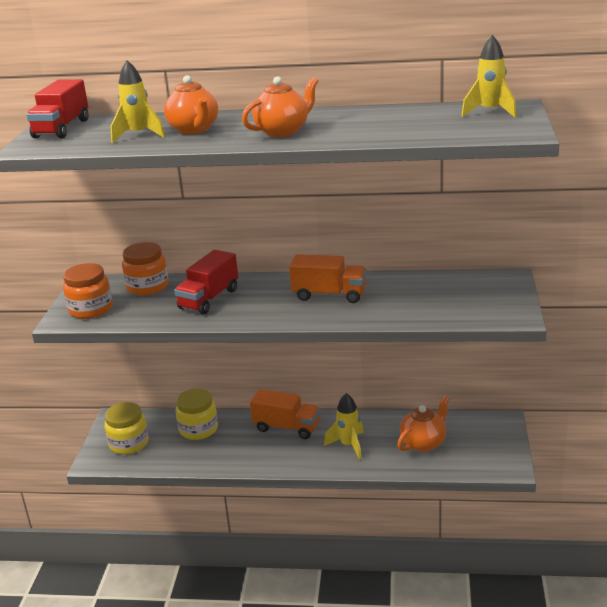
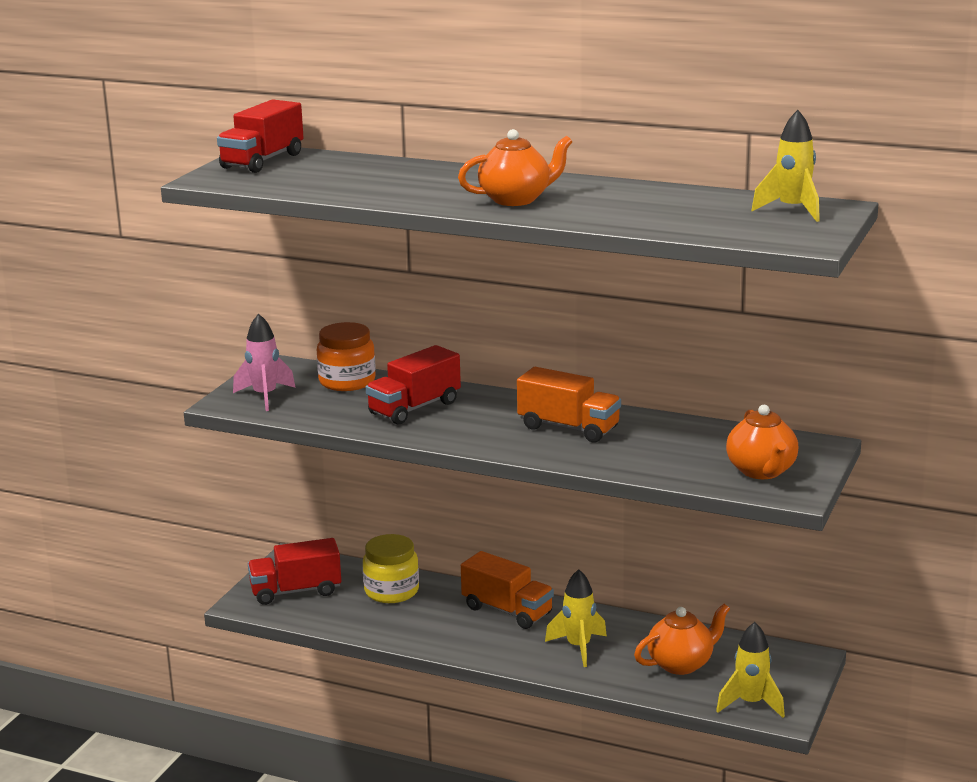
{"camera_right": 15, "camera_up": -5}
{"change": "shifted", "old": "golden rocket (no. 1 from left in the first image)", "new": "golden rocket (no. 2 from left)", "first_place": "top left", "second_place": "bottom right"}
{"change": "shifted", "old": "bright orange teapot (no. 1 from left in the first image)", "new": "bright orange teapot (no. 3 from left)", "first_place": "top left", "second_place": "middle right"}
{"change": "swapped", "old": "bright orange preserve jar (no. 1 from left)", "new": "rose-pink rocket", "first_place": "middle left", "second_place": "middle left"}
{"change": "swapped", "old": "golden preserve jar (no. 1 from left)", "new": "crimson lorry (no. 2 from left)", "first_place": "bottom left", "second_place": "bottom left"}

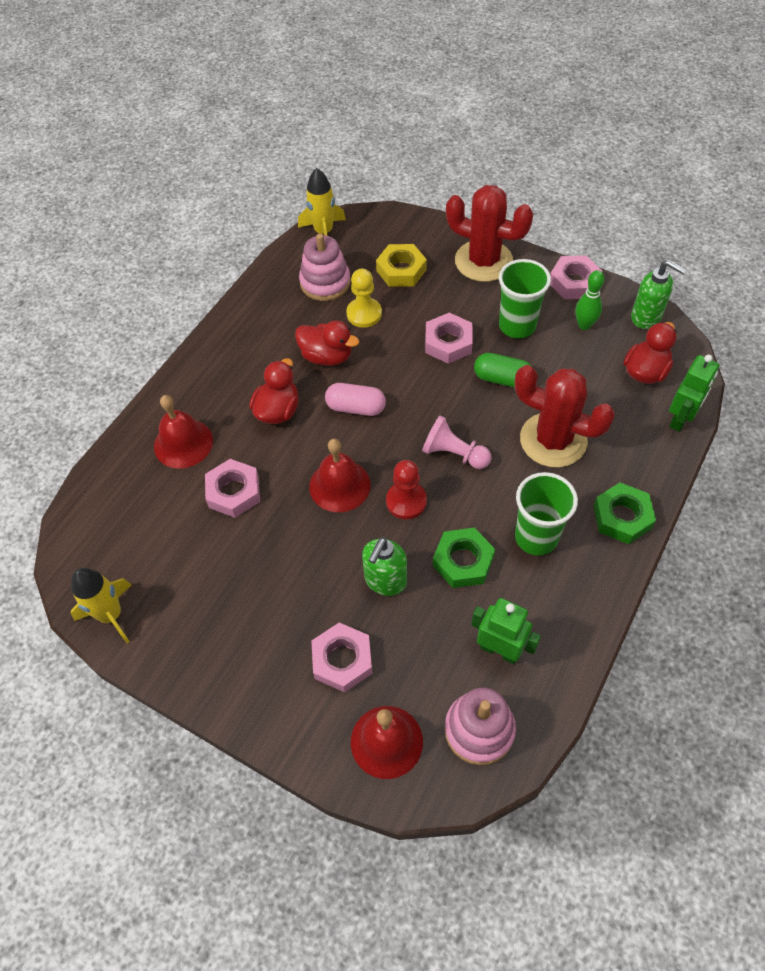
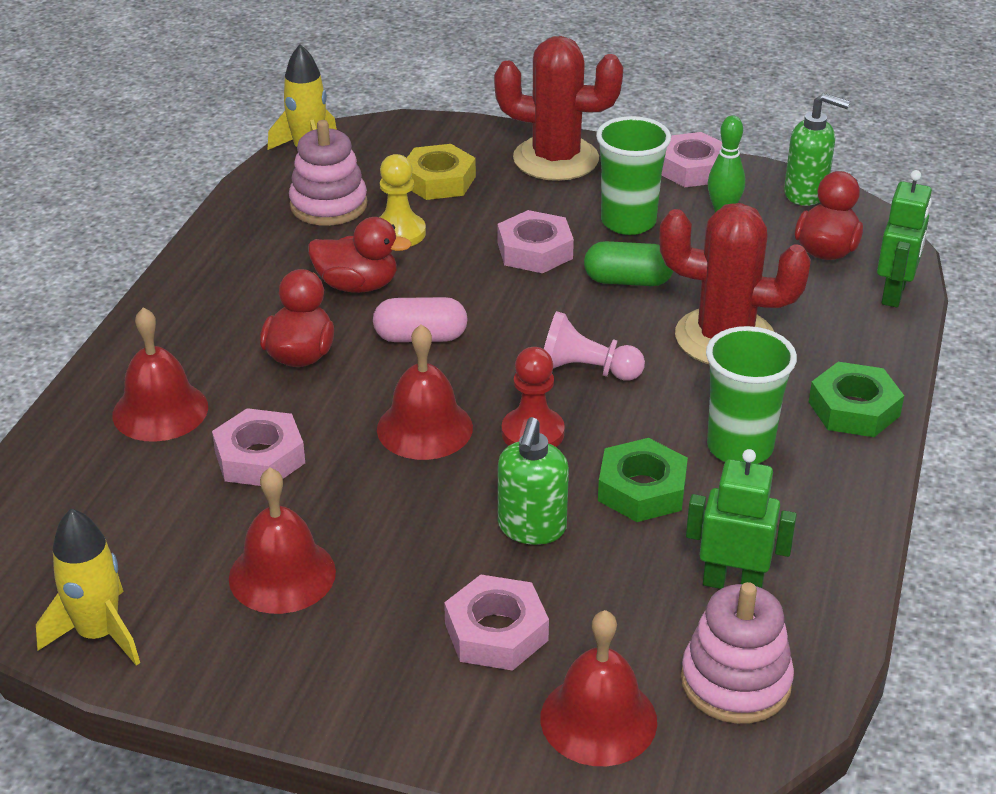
{"camera_right": -15, "camera_up": -20}
{"change": "new", "new": "crimson bell (no. 2 from left)", "second_place": "bottom left"}

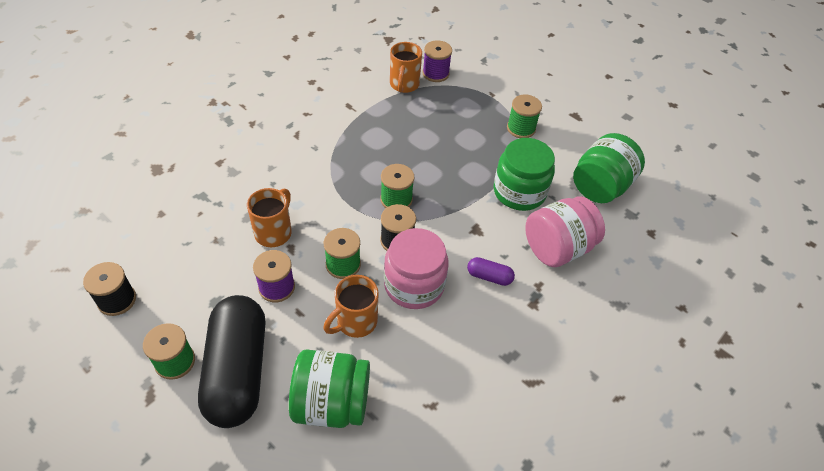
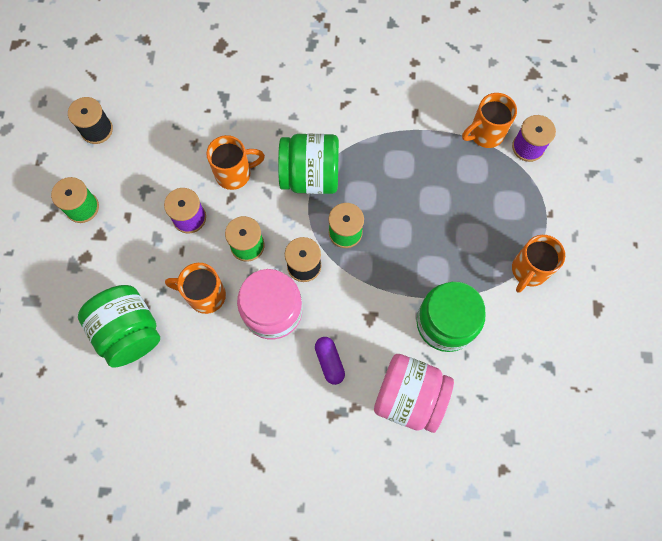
{"camera_right": 55, "camera_up": 20}
{"change": "swapped", "old": "emerald bobbin (no. 4 from left)", "new": "bright orange coffee mug (no. 4 from left)", "first_place": "top centre", "second_place": "middle right"}
{"change": "shifted", "old": "emerald preserve jar (no. 3 from left in the first image)", "new": "emerald preserve jar (no. 2 from left)", "first_place": "middle right", "second_place": "top centre"}
{"change": "gone", "old": "jet-black pill", "first_place": "bottom left"}

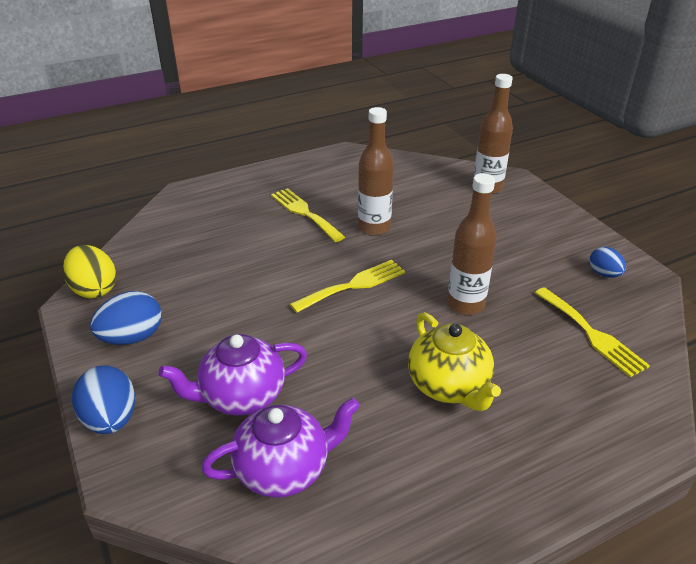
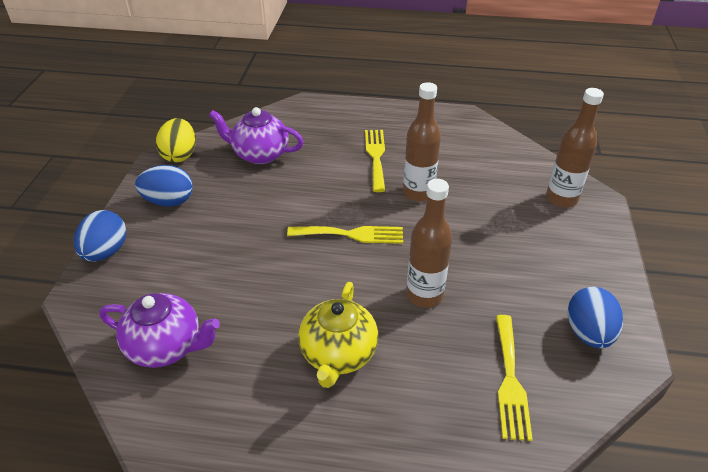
{"camera_right": 35, "camera_up": 5}
{"change": "scaled", "old": "royal blue egg (no. 3 from left)", "first_place": "middle right", "second_place": "bottom right", "factor": 1.6}
{"change": "shifted", "old": "purple teapot (no. 1 from left in the first image)", "new": "purple teapot (no. 2 from left)", "first_place": "centre", "second_place": "top centre"}

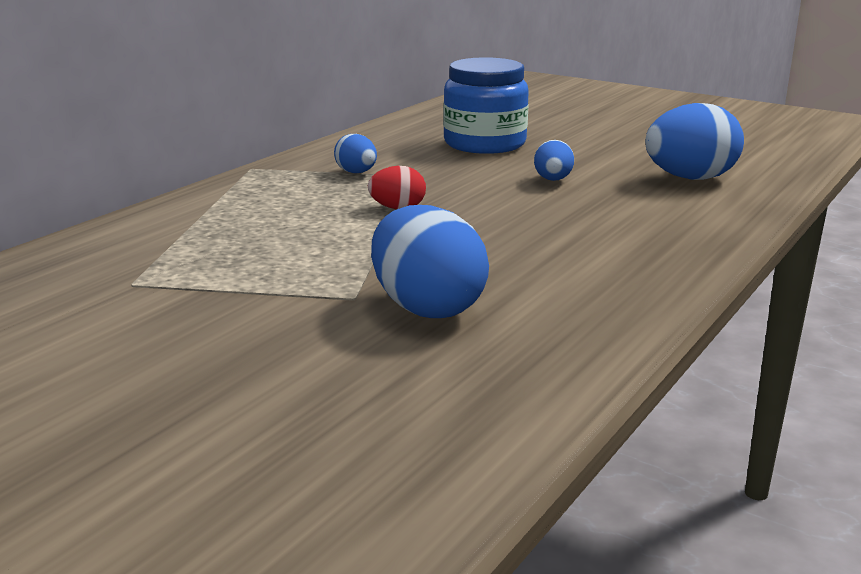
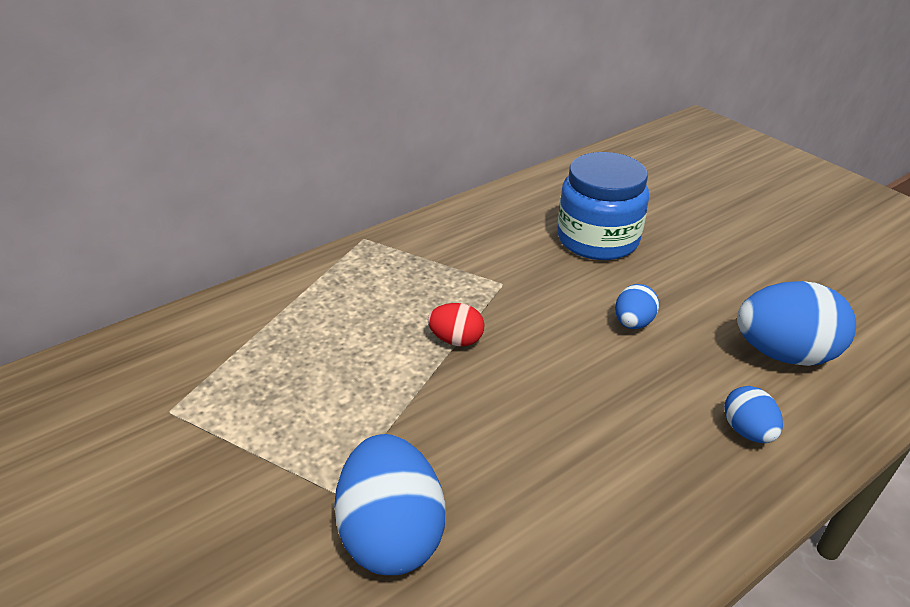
{"camera_right": 20, "camera_up": 15}
{"change": "shifted", "old": "royal blue egg (no. 1 from left in the first image)", "new": "royal blue egg (no. 3 from left)", "first_place": "top centre", "second_place": "bottom right"}

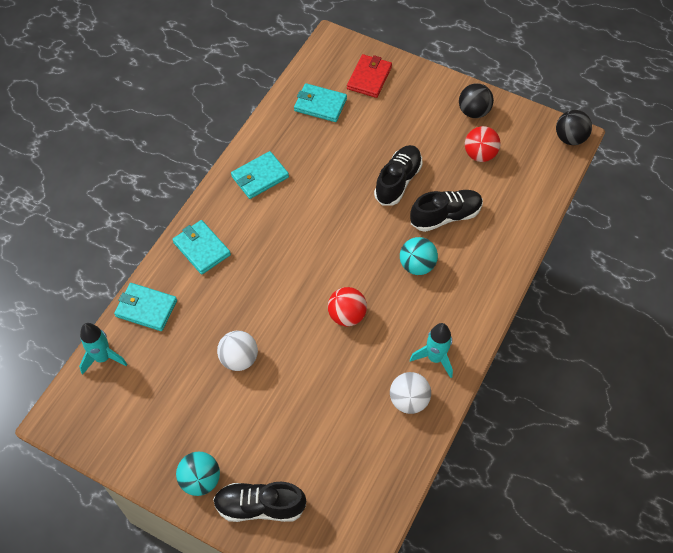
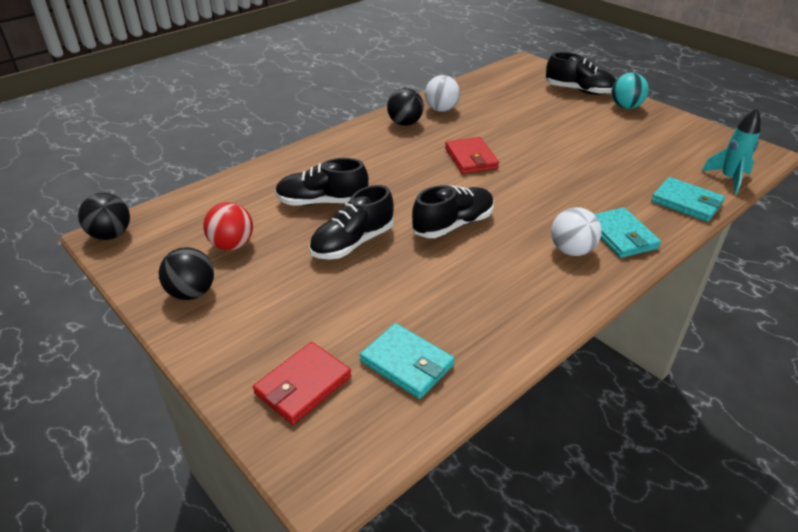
{"camera_right": -160, "camera_up": -20}
{"change": "gone", "old": "turquoise billfold (no. 3 from left)", "first_place": "top centre"}
{"change": "gone", "old": "turquoise play ball (no. 2 from left)", "first_place": "centre"}
{"change": "swapped", "old": "crimson play ball (no. 1 from left)", "new": "crimson billfold (no. 2 from left)", "first_place": "centre", "second_place": "top centre"}
{"change": "swapped", "old": "turquoise rocket (no. 2 from left)", "new": "jet-black play ball (no. 3 from left)", "first_place": "centre", "second_place": "top centre"}
{"change": "shifted", "old": "pure white play ball (no. 1 from left in the first image)", "new": "pure white play ball (no. 2 from left)", "first_place": "centre", "second_place": "middle right"}
{"change": "new", "new": "jet-black lace-up shoe (no. 3 from left)", "second_place": "centre"}

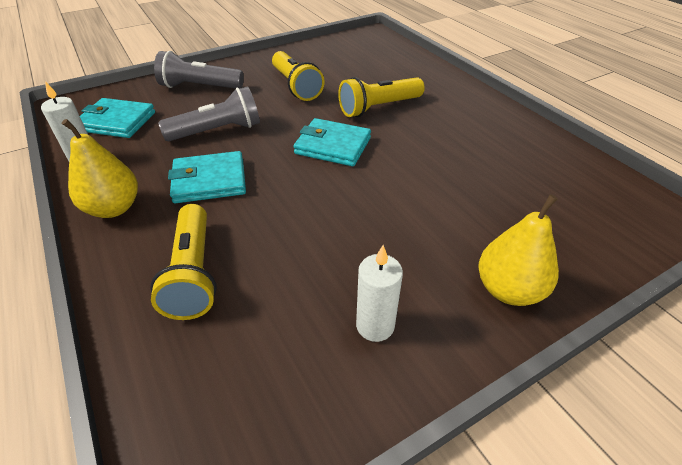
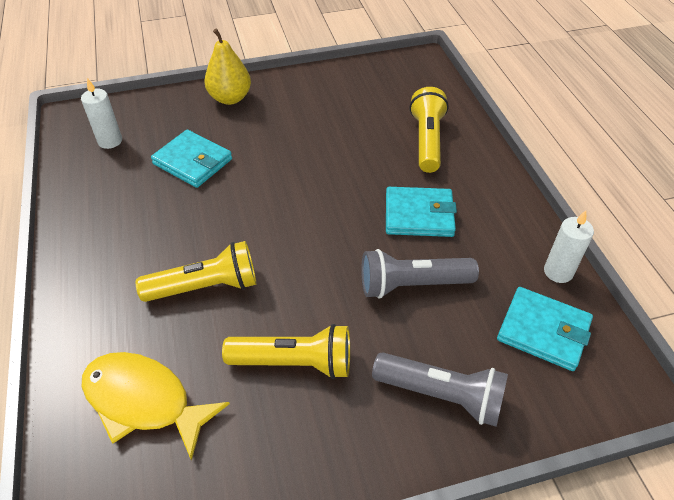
{"camera_right": -165, "camera_up": 5}
{"change": "rotated", "old": "golden flashlight (no. 2 from left)", "first_place": "top centre", "second_place": "bottom centre", "degrees": 105}
{"change": "shifted", "old": "turquoise billfold (no. 3 from left in the first image)", "new": "turquoise billfold (no. 1 from left)", "first_place": "top centre", "second_place": "top left"}
{"change": "gone", "old": "golden toy pear (no. 1 from left)", "first_place": "middle left"}
{"change": "shifted", "old": "pure white pillar candle (no. 2 from left in the first image)", "new": "pure white pillar candle (no. 1 from left)", "first_place": "centre", "second_place": "top left"}
{"change": "new", "new": "golden toy fish", "second_place": "bottom left"}

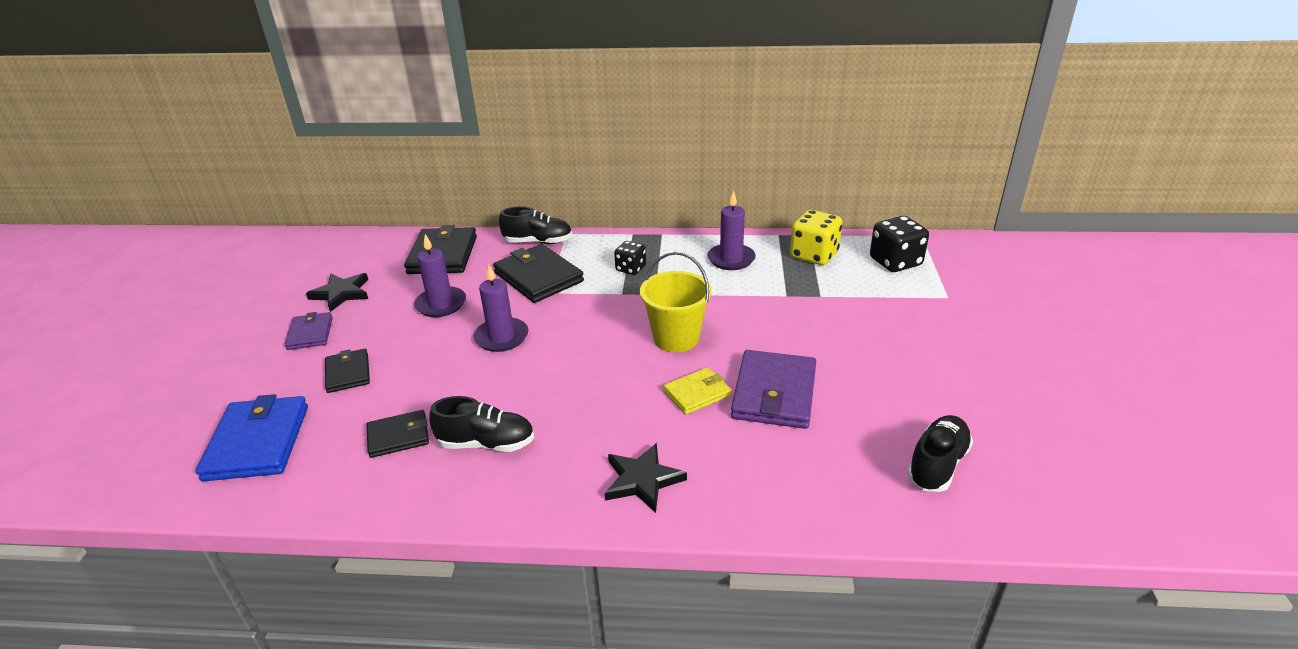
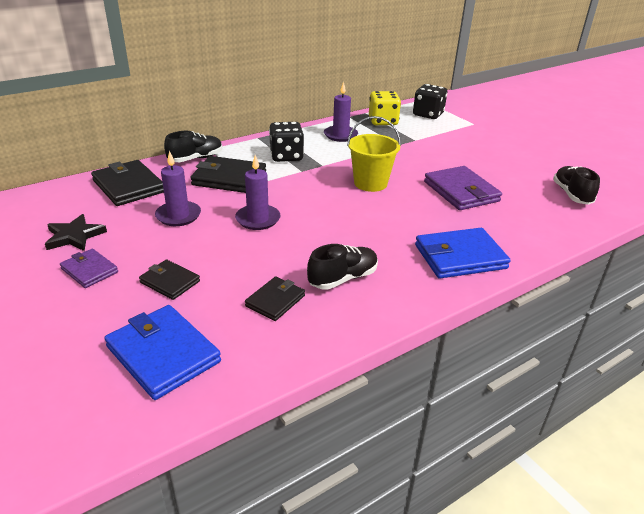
{"camera_right": -40, "camera_up": 0}
{"change": "scaled", "old": "jet-black dice (no. 1 from left)", "first_place": "centre", "second_place": "top centre", "factor": 1.63}
{"change": "gone", "old": "golden billfold", "first_place": "centre"}
{"change": "swapped", "old": "jet-black five-pointed star (no. 2 from left)", "new": "royal blue billfold (no. 2 from left)", "first_place": "bottom centre", "second_place": "middle right"}

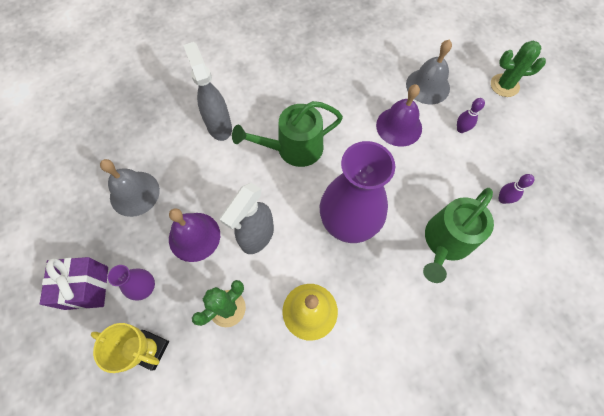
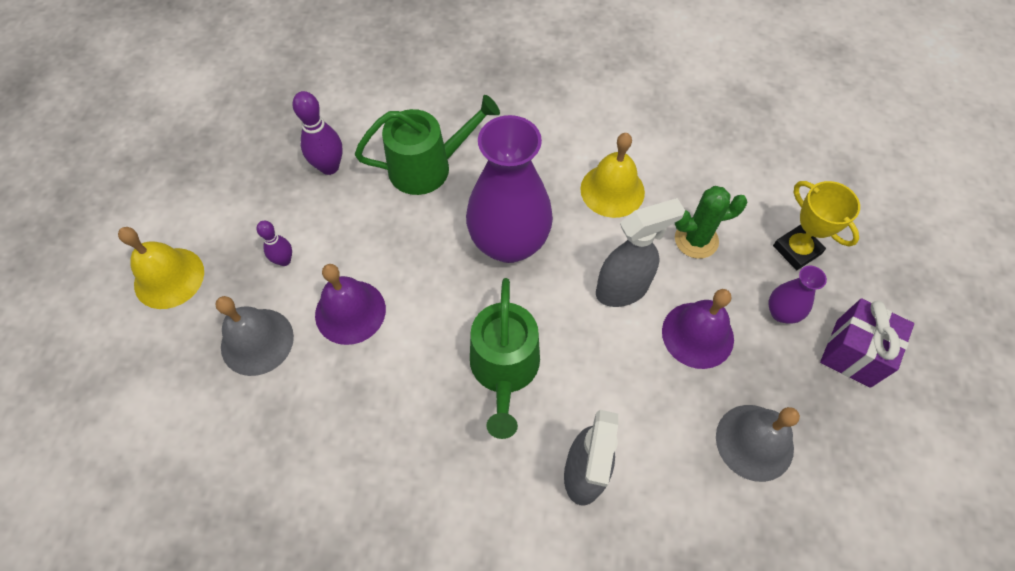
{"camera_right": -145, "camera_up": -5}
{"change": "swapped", "old": "emerald saguaro cactus (no. 2 from left)", "new": "golden bell (no. 1 from left)", "first_place": "top right", "second_place": "middle left"}
{"change": "rotated", "old": "emerald watering pot (no. 1 from left in the first image)", "first_place": "top centre", "second_place": "centre", "degrees": 75}
{"change": "scaled", "old": "purple bowling pin (no. 2 from left)", "first_place": "middle right", "second_place": "top left", "factor": 1.6}

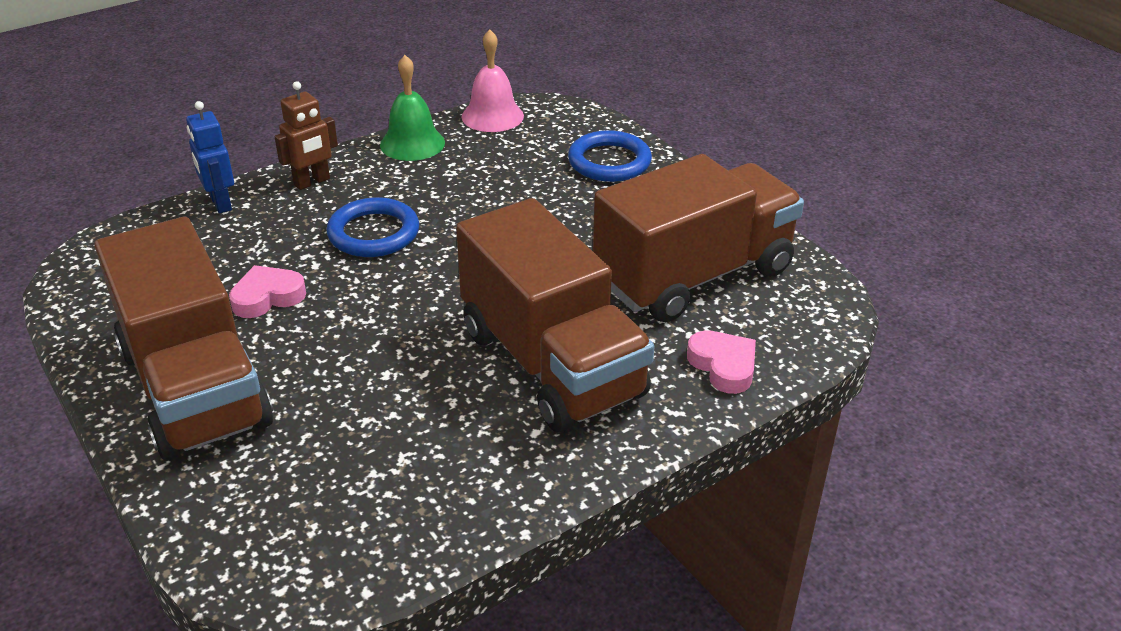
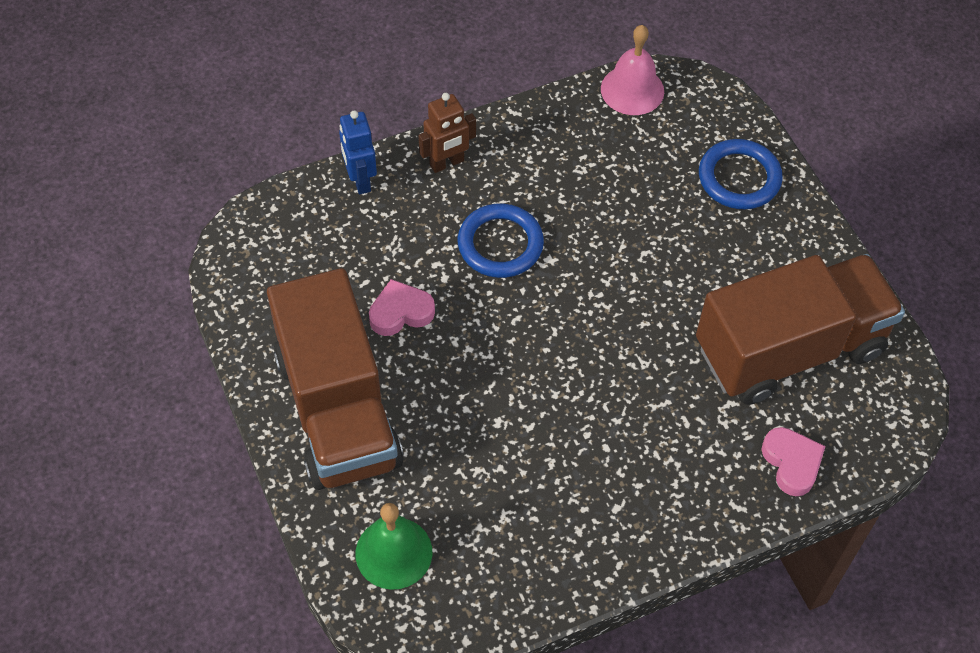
{"camera_right": 10, "camera_up": 20}
{"change": "shifted", "old": "emerald bell", "first_place": "top centre", "second_place": "bottom centre"}
{"change": "gone", "old": "dark brown lorry (no. 2 from left)", "first_place": "centre"}

